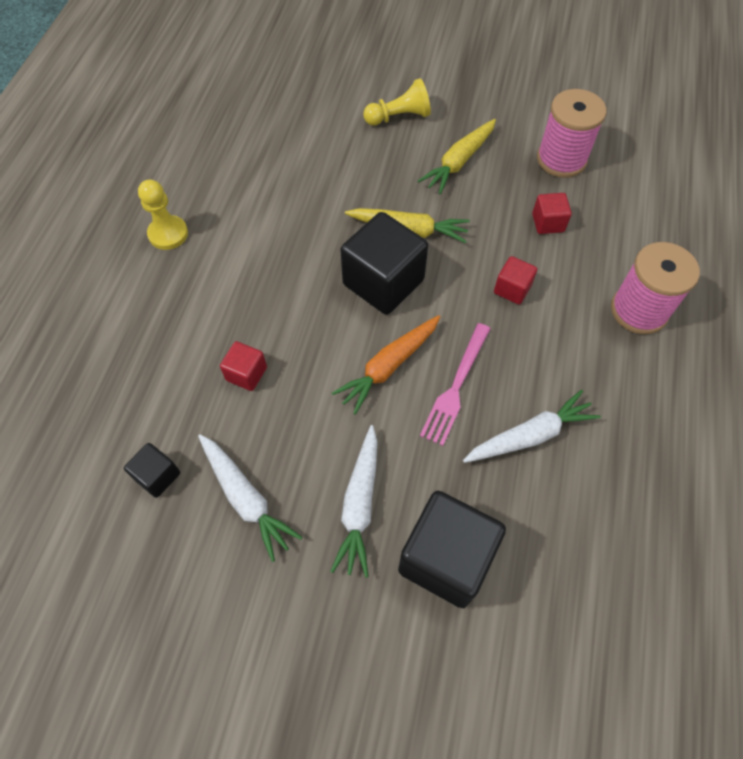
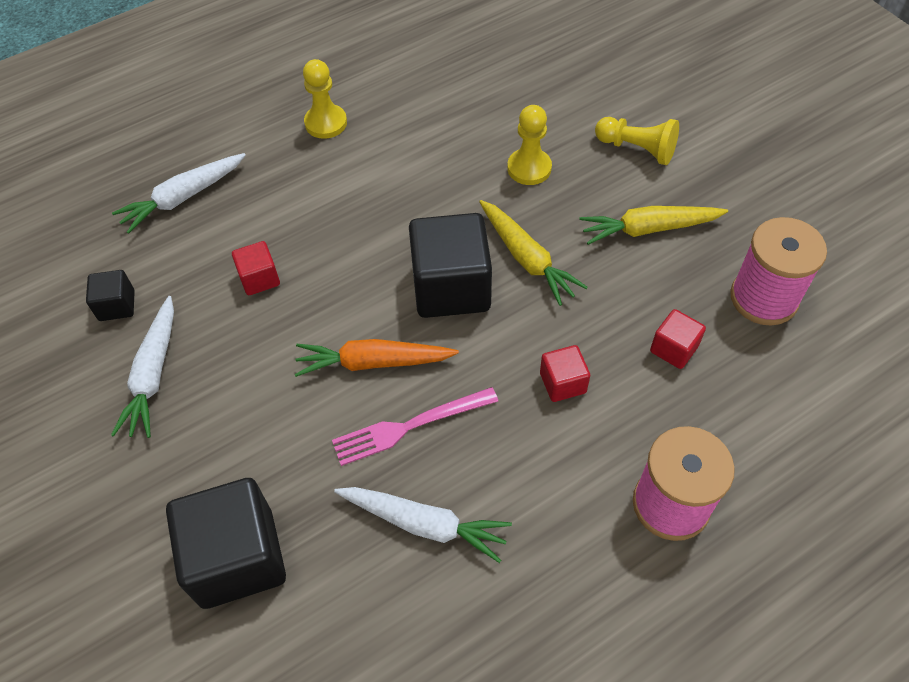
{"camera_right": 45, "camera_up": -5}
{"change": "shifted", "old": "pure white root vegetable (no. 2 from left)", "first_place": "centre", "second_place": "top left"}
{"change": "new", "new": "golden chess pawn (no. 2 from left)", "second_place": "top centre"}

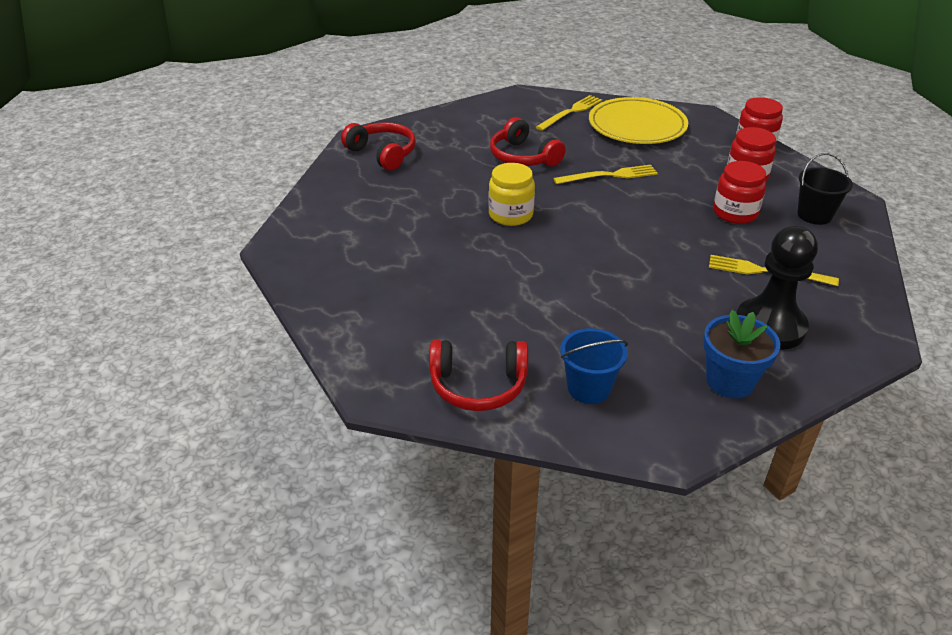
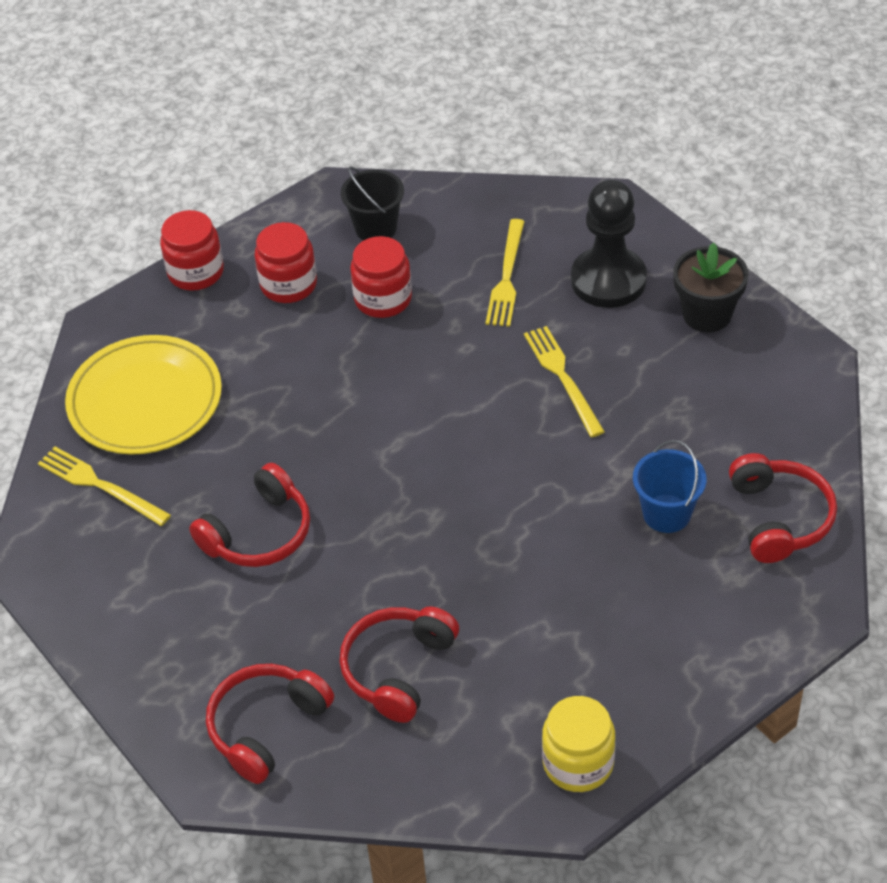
{"camera_right": -95, "camera_up": 10}
{"change": "shifted", "old": "golden preserve jar", "first_place": "top centre", "second_place": "bottom centre"}
{"change": "shifted", "old": "golden fork (no. 2 from left in the first image)", "new": "golden fork (no. 3 from left)", "first_place": "top centre", "second_place": "centre"}
{"change": "repainted", "old": "royal blue potted plant", "new": "jet-black potted plant", "first_place": "middle right", "second_place": "top right"}
{"change": "shifted", "old": "royal blue bucket", "first_place": "centre", "second_place": "middle right"}
{"change": "new", "new": "crimson headset (no. 3 from left)", "second_place": "bottom centre"}

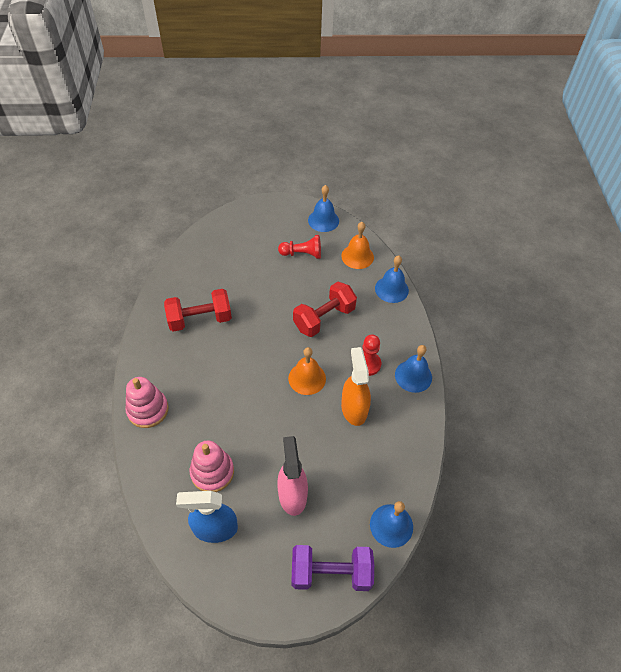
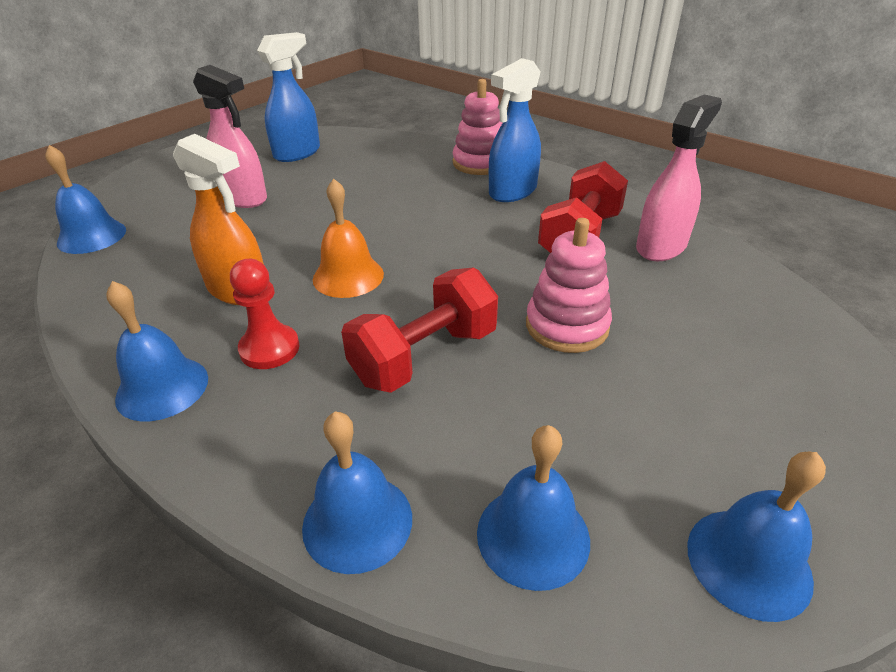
{"camera_right": 135, "camera_up": -15}
{"change": "repainted", "old": "bright orange bell (no. 2 from left)", "new": "royal blue bell (no. 4 from left)", "first_place": "centre", "second_place": "bottom centre"}
{"change": "gone", "old": "crimson chess pawn (no. 1 from left)", "first_place": "centre"}
{"change": "rotated", "old": "crimson free weight (no. 2 from left in the first image)", "first_place": "centre", "second_place": "centre", "degrees": 45}
{"change": "shifted", "old": "rose-pink ring stacker (no. 2 from left)", "first_place": "bottom centre", "second_place": "centre"}
{"change": "gone", "old": "purple free weight", "first_place": "bottom centre"}
{"change": "new", "new": "royal blue sprayer (no. 2 from left)", "second_place": "top centre"}
{"change": "new", "new": "rose-pink sprayer (no. 2 from left)", "second_place": "top right"}

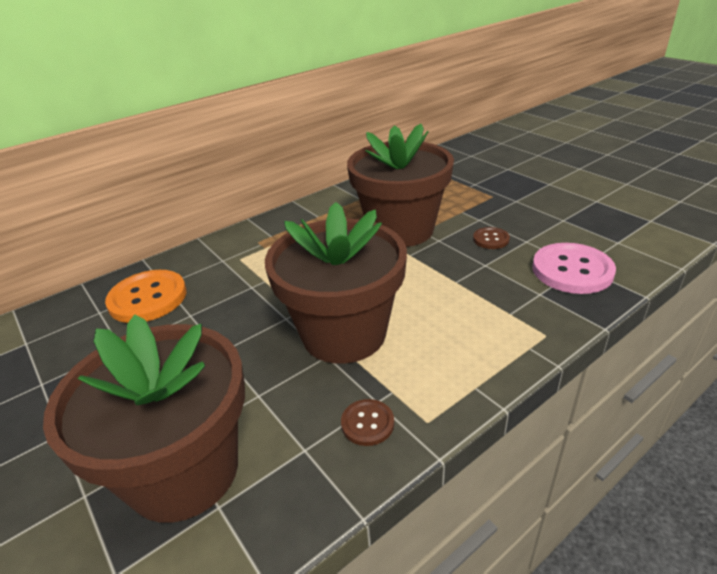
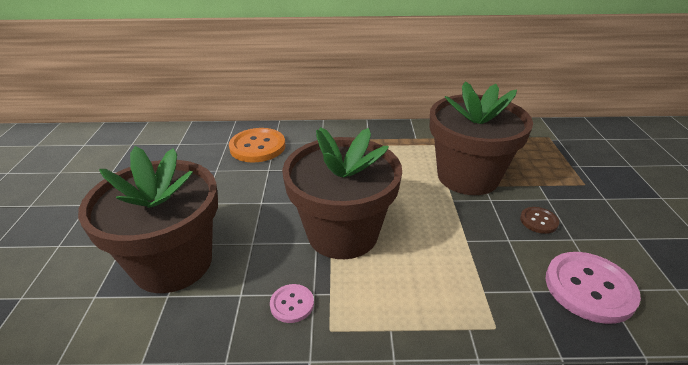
{"camera_right": 35, "camera_up": 0}
{"change": "repainted", "old": "dark brown sewing button (no. 1 from left)", "new": "rose-pink sewing button (no. 1 from left)", "first_place": "bottom centre", "second_place": "bottom centre"}

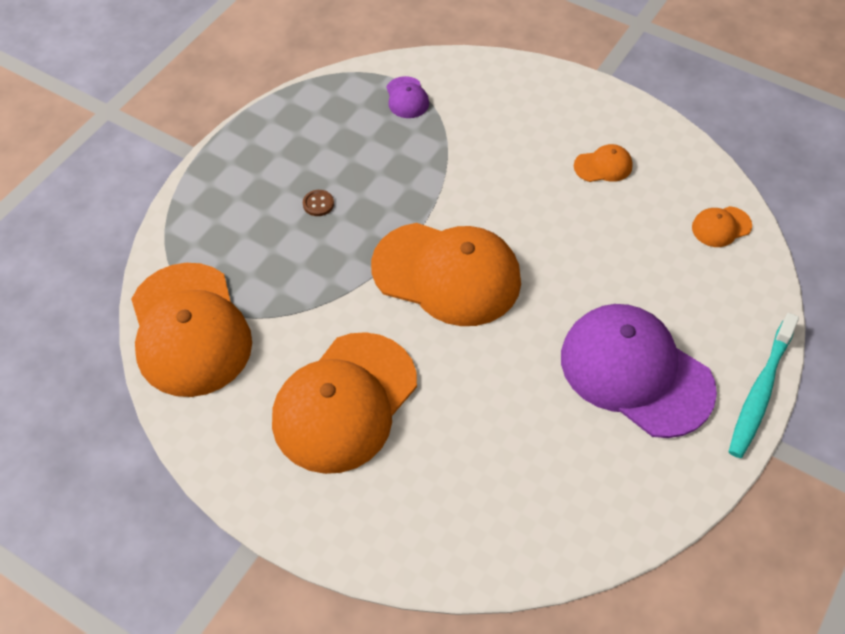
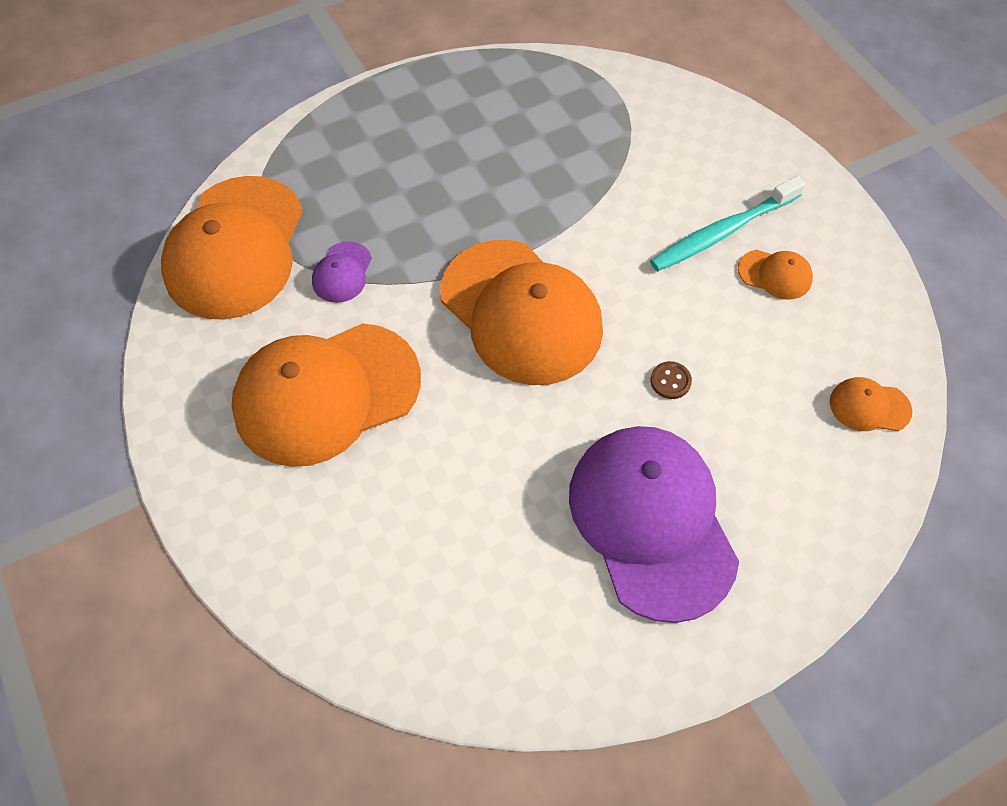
{"camera_right": 30, "camera_up": 5}
{"change": "shifted", "old": "purple cap (no. 1 from left)", "first_place": "top centre", "second_place": "centre"}
{"change": "shifted", "old": "dark brown sewing button", "first_place": "top centre", "second_place": "centre"}
{"change": "shifted", "old": "turquoise toothbrush", "first_place": "middle right", "second_place": "top right"}

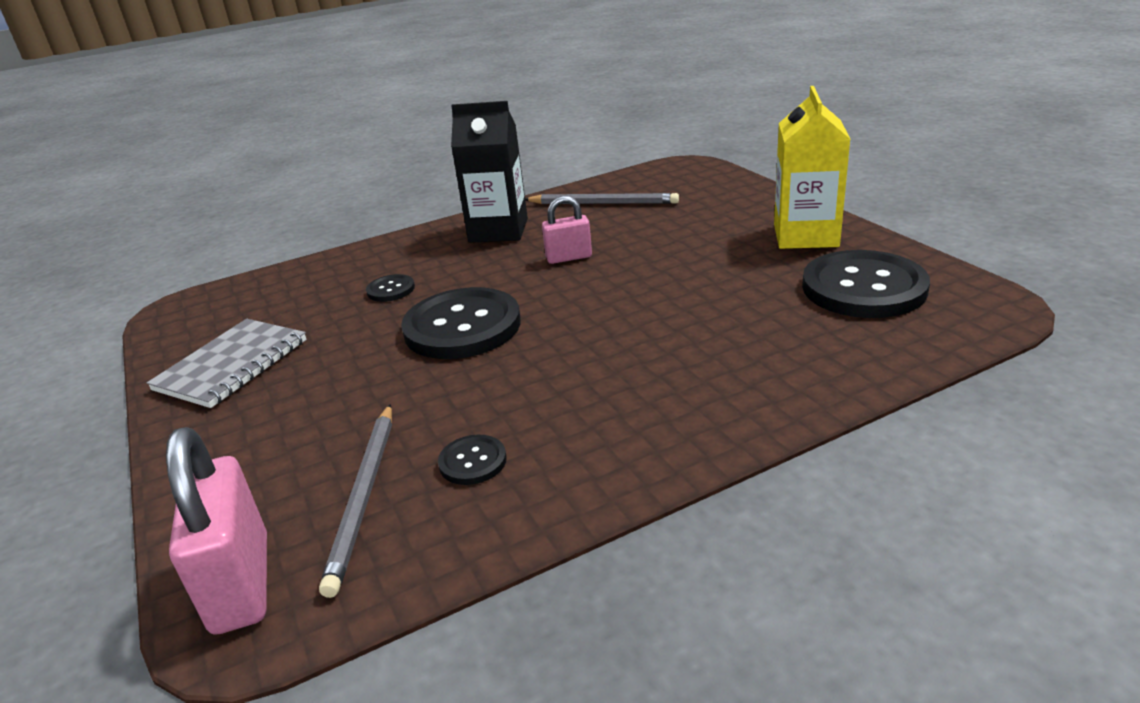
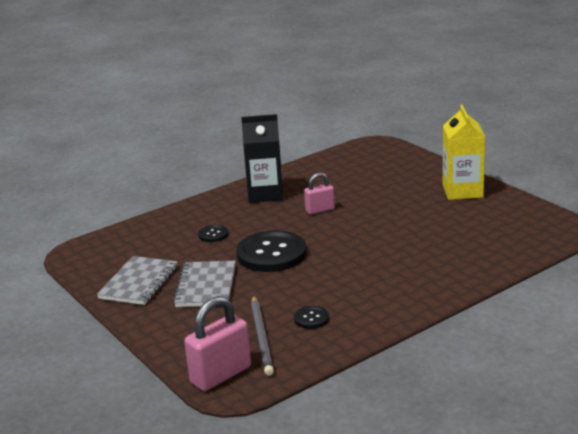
{"camera_right": -10, "camera_up": -5}
{"change": "gone", "old": "ash-grey lead pencil (no. 2 from left)", "first_place": "top centre"}
{"change": "gone", "old": "jet-black sewing button (no. 4 from left)", "first_place": "middle right"}
{"change": "rotated", "old": "rose-pink lock (no. 1 from left)", "first_place": "bottom left", "second_place": "bottom centre", "degrees": 75}
{"change": "new", "new": "ash-grey notepad (no. 2 from left)", "second_place": "centre"}

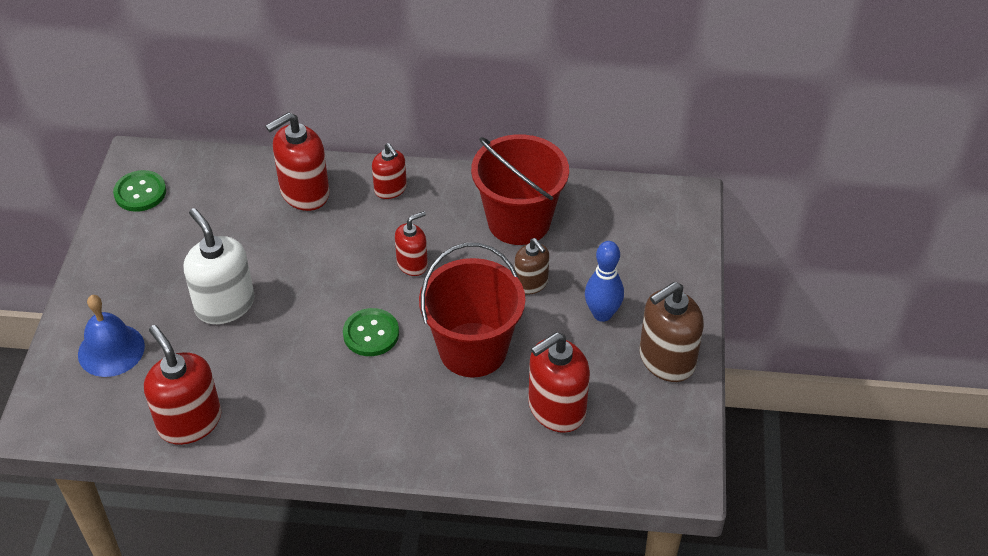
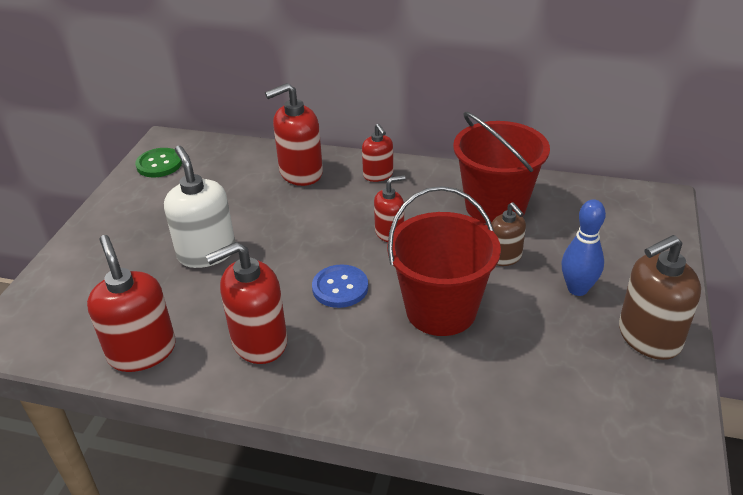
{"camera_right": 10, "camera_up": -10}
{"change": "gone", "old": "royal blue bell", "first_place": "middle left"}
{"change": "repainted", "old": "emerald sewing button (no. 2 from left)", "new": "royal blue sewing button", "first_place": "centre", "second_place": "centre"}
{"change": "shifted", "old": "crimson soap pump (no. 5 from left in the first image)", "new": "crimson soap pump (no. 2 from left)", "first_place": "bottom centre", "second_place": "middle left"}

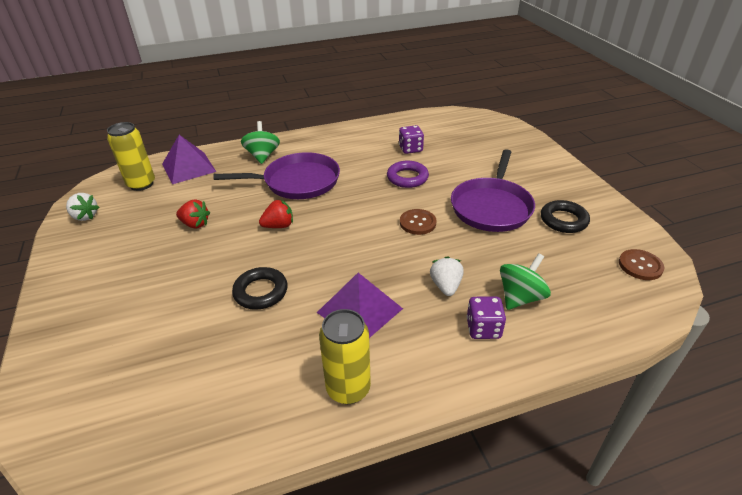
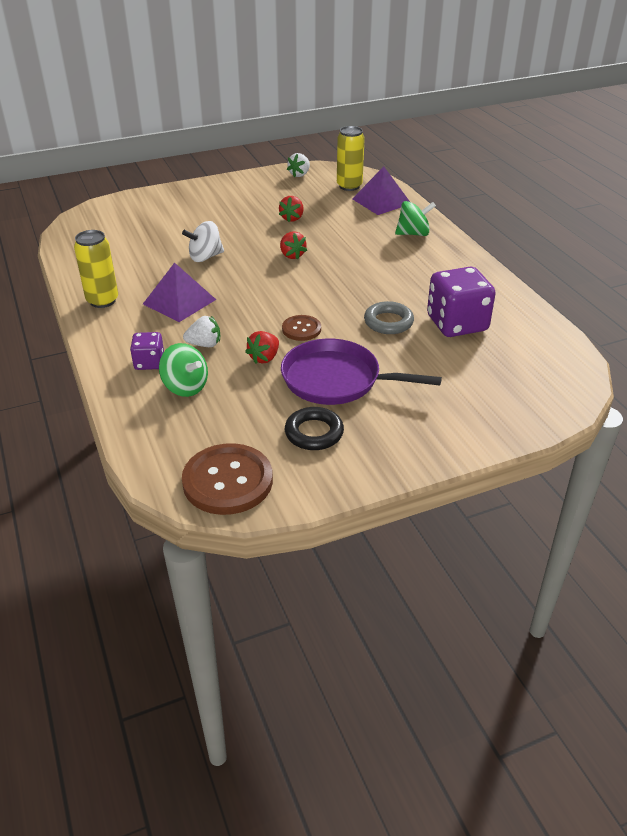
{"camera_right": 85, "camera_up": 0}
{"change": "scaled", "old": "purple dice (no. 1 from left in the first image)", "first_place": "top centre", "second_place": "middle right", "factor": 1.88}
{"change": "gone", "old": "purple pan (no. 1 from left)", "first_place": "centre"}
{"change": "repainted", "old": "purple hoop", "new": "ash-grey hoop", "first_place": "centre", "second_place": "centre"}
{"change": "scaled", "old": "dark brown sewing button (no. 2 from left in the first image)", "first_place": "middle right", "second_place": "centre", "factor": 1.83}
{"change": "swapped", "old": "jet-black hoop (no. 1 from left)", "new": "pure white toy top", "first_place": "centre", "second_place": "top left"}
{"change": "new", "new": "crimson toy strawberry (no. 1 from left)", "second_place": "centre"}

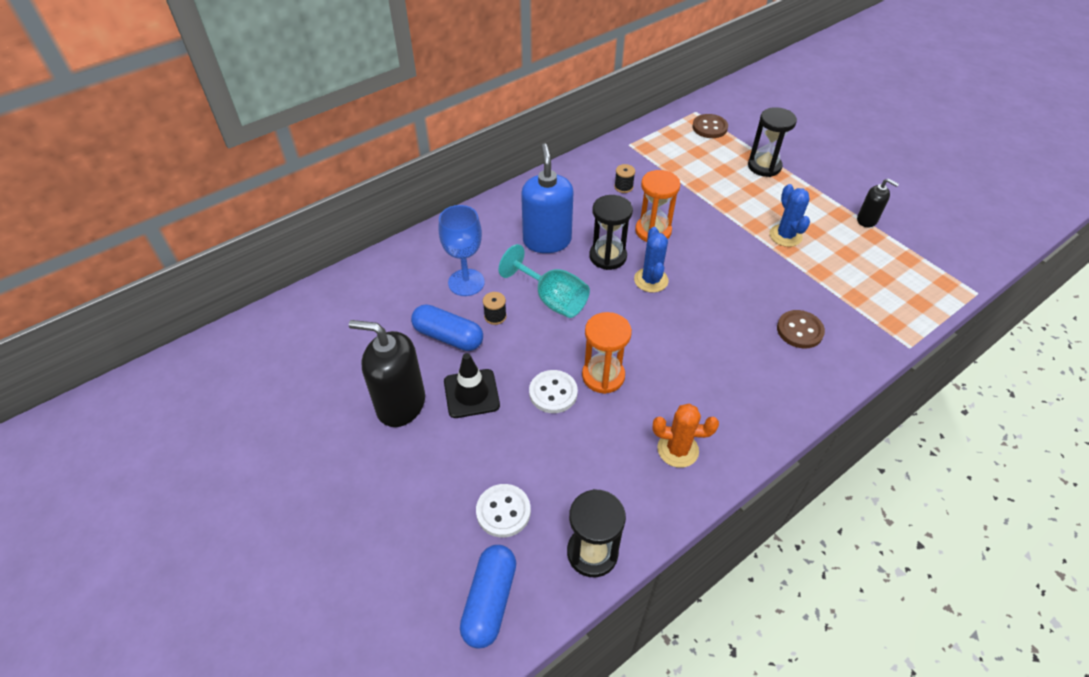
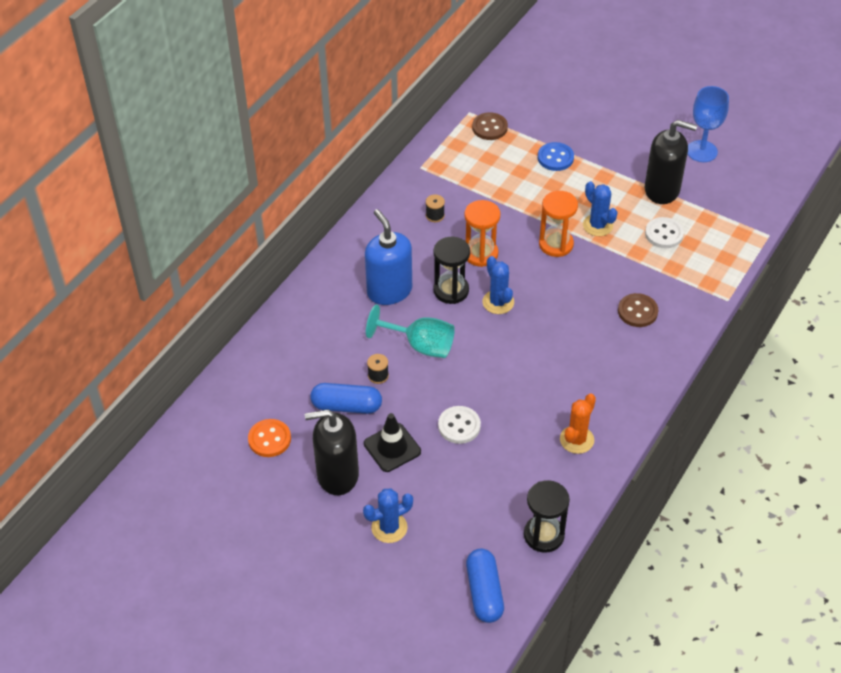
{"camera_right": -20, "camera_up": 0}
{"change": "swapped", "old": "jet-black sandglass (no. 3 from left)", "new": "royal blue sewing button", "first_place": "top right", "second_place": "top centre"}
{"change": "scaled", "old": "jet-black soap pump (no. 2 from left)", "first_place": "top right", "second_place": "top right", "factor": 1.89}
{"change": "shifted", "old": "royal blue wine glass", "first_place": "centre", "second_place": "top right"}
{"change": "shifted", "old": "bright orange sandglass (no. 1 from left in the first image)", "new": "bright orange sandglass (no. 2 from left)", "first_place": "centre", "second_place": "top centre"}
{"change": "rotated", "old": "bright orange saguaro cactus", "first_place": "centre", "second_place": "middle right", "degrees": -45}
{"change": "shifted", "old": "pure white sewing button (no. 1 from left in the first image)", "new": "pure white sewing button (no. 2 from left)", "first_place": "bottom centre", "second_place": "middle right"}
{"change": "new", "new": "bright orange sewing button", "second_place": "middle left"}
{"change": "new", "new": "royal blue saguaro cactus (no. 1 from left)", "second_place": "bottom centre"}

